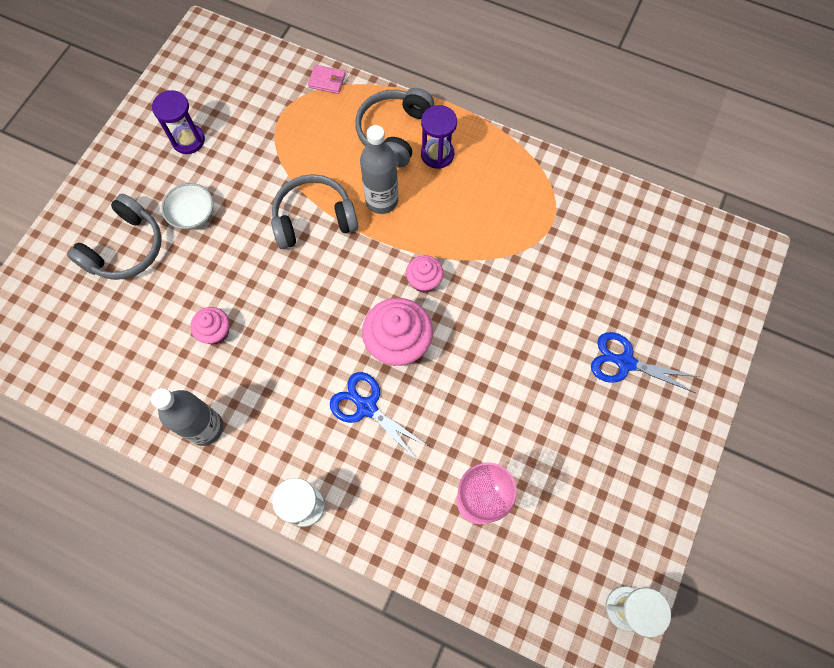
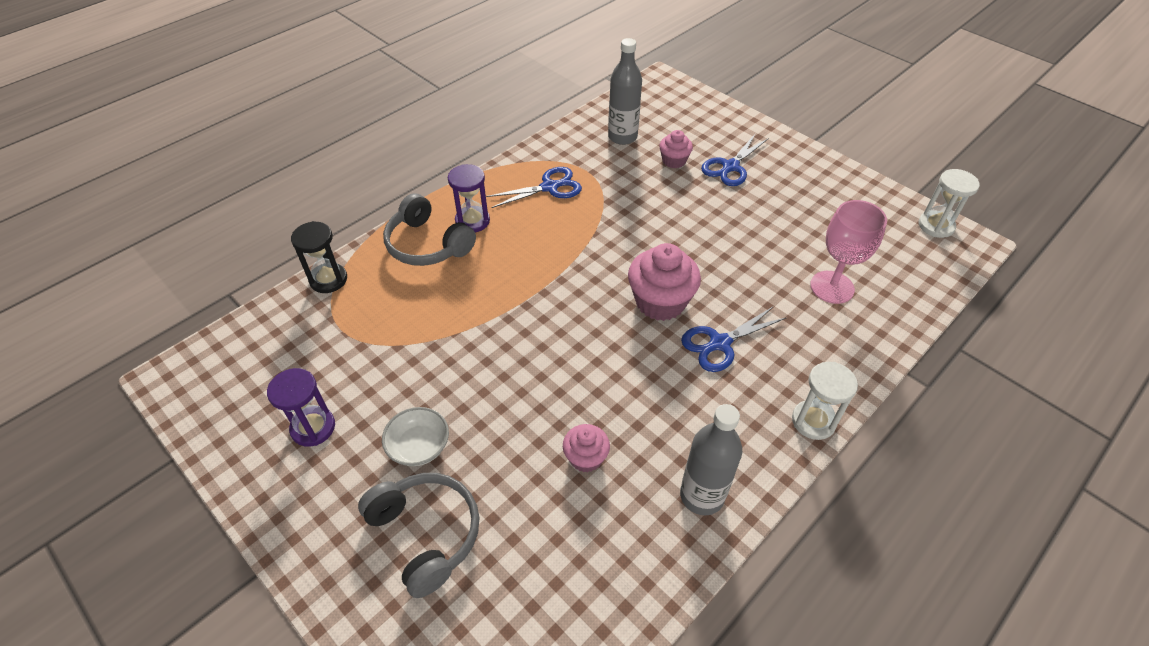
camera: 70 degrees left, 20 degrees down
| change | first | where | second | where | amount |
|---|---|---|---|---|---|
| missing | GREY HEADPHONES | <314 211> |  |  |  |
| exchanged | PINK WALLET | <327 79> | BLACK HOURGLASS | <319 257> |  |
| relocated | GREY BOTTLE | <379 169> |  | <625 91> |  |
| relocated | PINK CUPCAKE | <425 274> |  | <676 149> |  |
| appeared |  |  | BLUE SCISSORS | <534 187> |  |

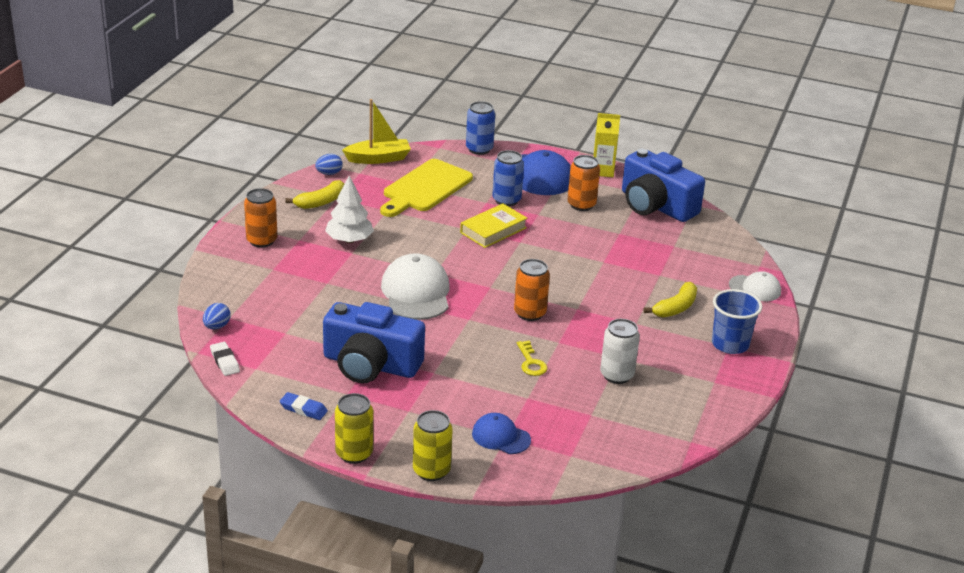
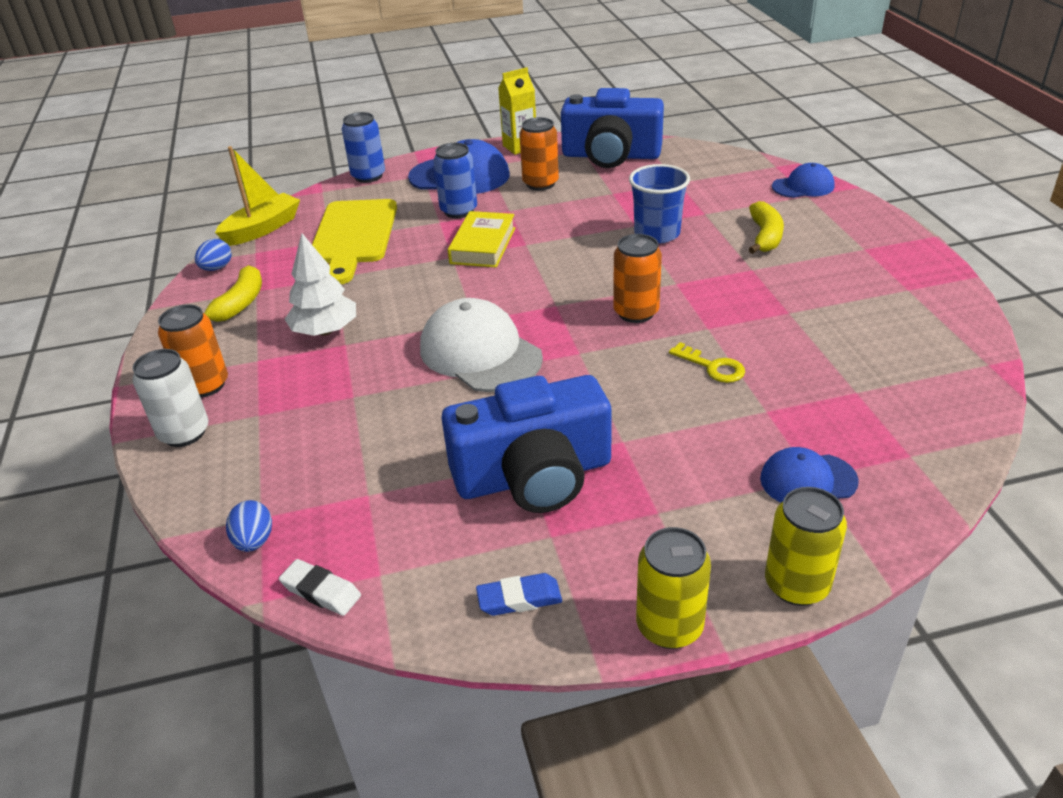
camera: 30 degrees left, 5 degrees up
| change | first | where | second | where | amount |
|---|---|---|---|---|---|
| relocated | WHITE CAN | <620 351> |  | <170 398> |  |
| relocated | BLUE CUP | <737 321> |  | <659 204> |  |
| colour | WHITE CAP | <755 286> | BLUE CAP | <803 180> |  |

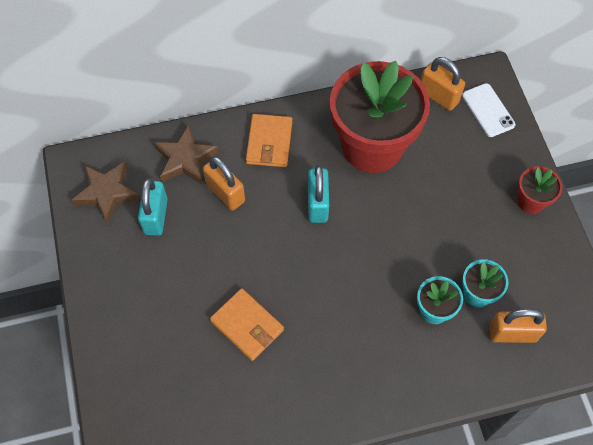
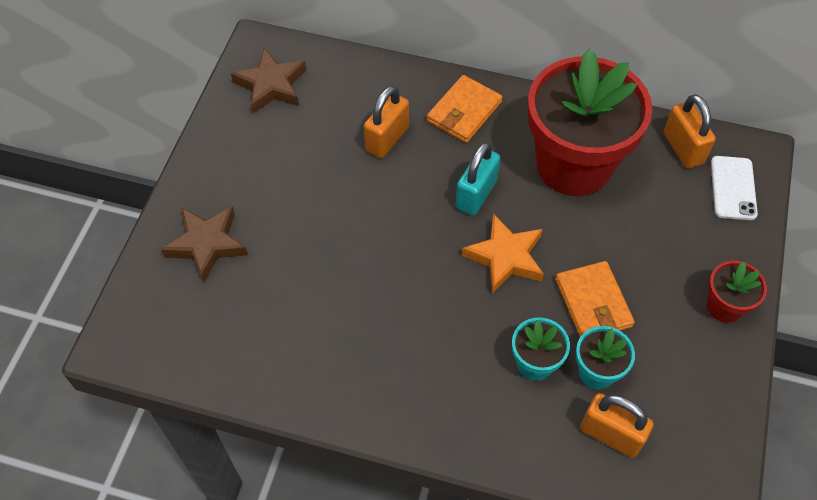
camera: 30 degrees right, 5 degrees down
| change | first | where | second | where | amount |
|---|---|---|---|---|---|
| missing | TURQUOISE PADLOCK | <153 207> |  |  |  |
| relocated | BROWN STAR | <186 154> |  | <204 244> |  |
| spun | ORANGE PADLOCK | <224 183> |  | <386 121> | 45 degrees clockwise |
| relocated | ORANGE WALLET | <247 324> |  | <595 299> |  |
| appeared |  |  | ORANGE STAR | <503 253> |  |

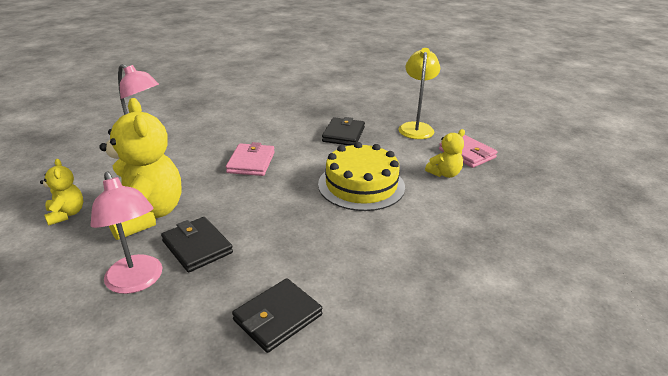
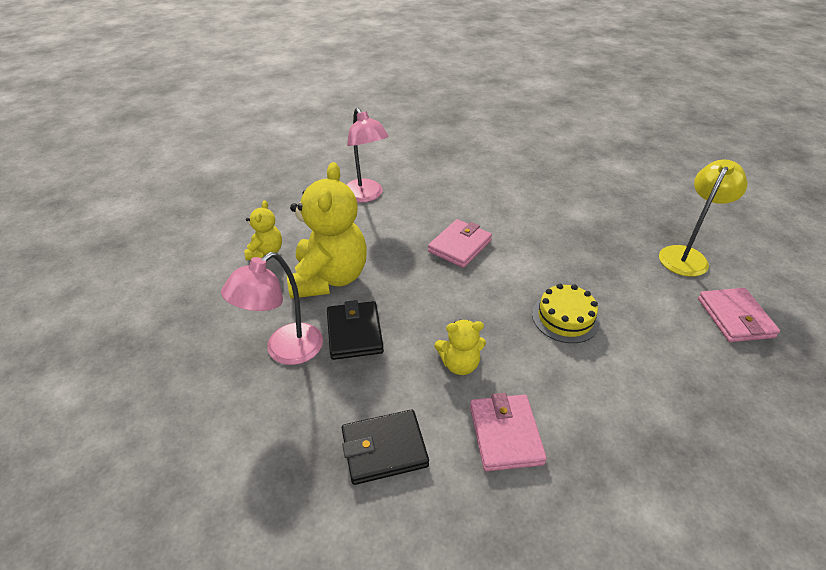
camera: 30 degrees right, 10 degrees up
| change | first | where | second | where | amount |
|---|---|---|---|---|---|
| spun | PINK LAMP | <126 233> |  | <272 308> | 45 degrees clockwise |
| size | YELLOW CAKE | <361 176> |  | <566 313> | x0.63 |
| missing | BLACK WALLET | <343 131> |  |  |  |
| relocated | YELLOW TEDDY BEAR | <445 153> |  | <460 347> |  |
| appeared |  |  | PINK WALLET | <508 432> |  |

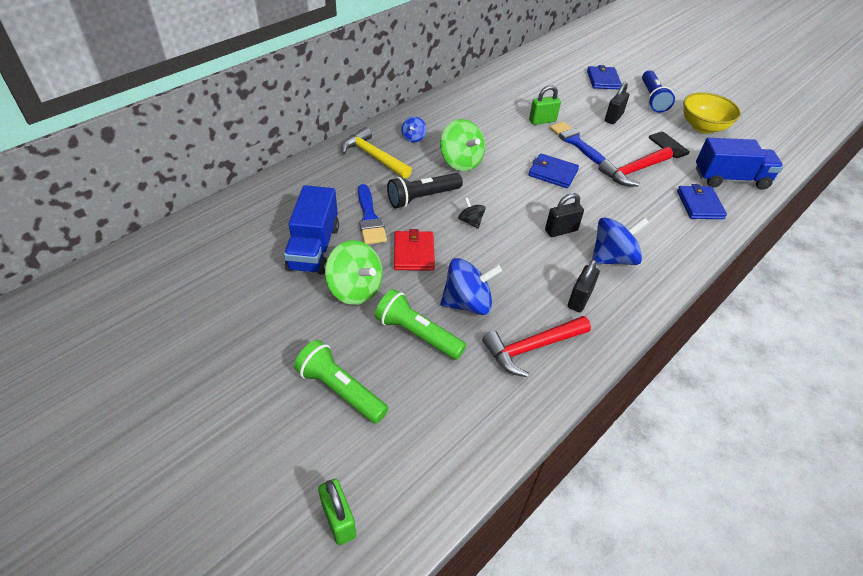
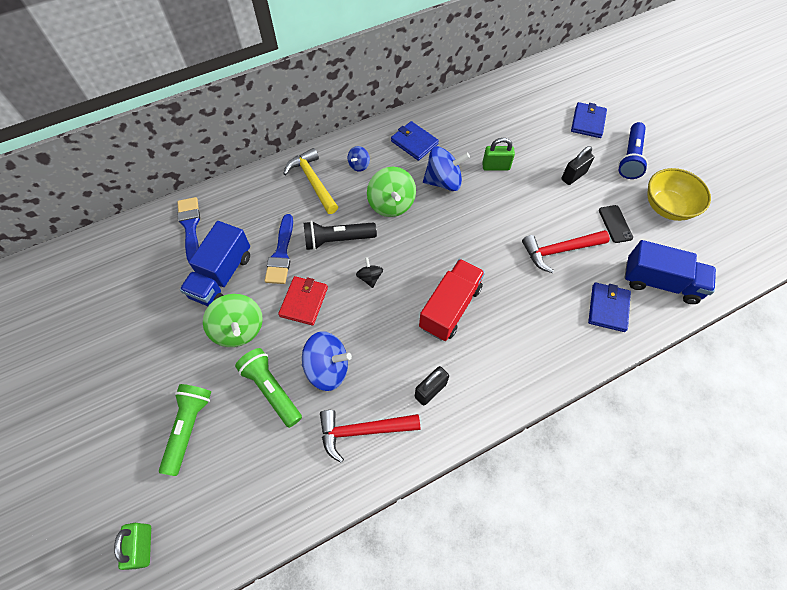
camera: 20 degrees right, 15 degrees up
| change | first | where | second | where | amount |
|---|---|---|---|---|---|
| spun | GREEN FLASHLIGHT | <341 382> |  | <185 430> | 45 degrees clockwise |
| relocated | BLUE WALLET | <553 170> |  | <415 141> |  |
| exchanged | BLACK PADLOCK | <564 215> | RED TRUCK | <452 300> |  |
| relocated | BLUE BRUSH | <578 143> |  | <188 229> |  |
| relocated | BLUE SPINNING TOP | <620 241> |  | <446 168> |  |

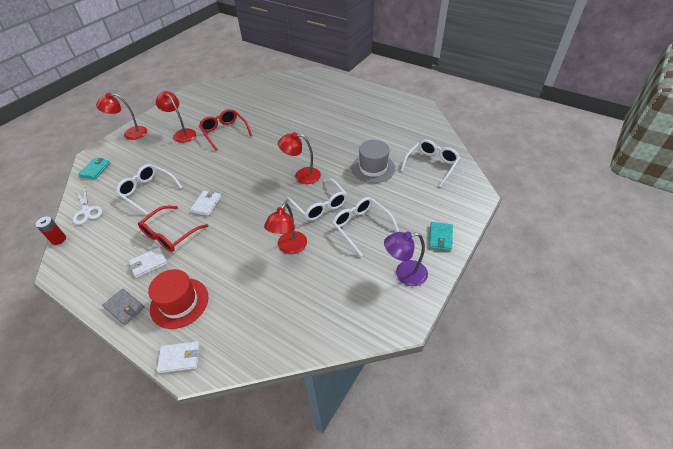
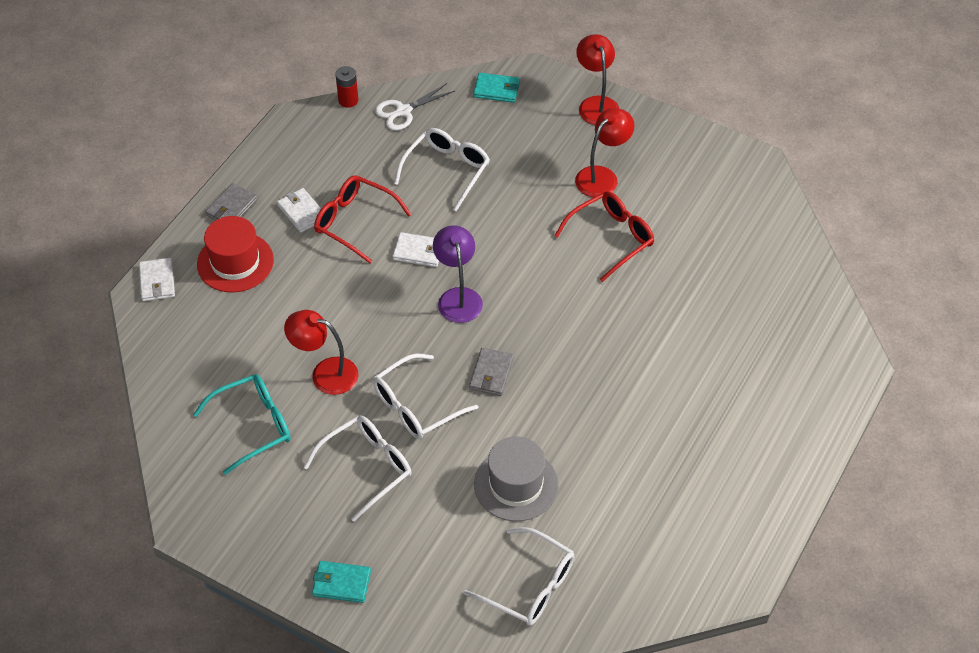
camera: 85 degrees right, 5 degrees up
| change | first | where | second | where | amount |
|---|---|---|---|---|---|
| exchanged | RED LAMP | <299 158> | GREY WALLET | <491 372> |  |
| relocated | PURPLE LAMP | <406 258> |  | <458 274> |  |
| appeared |  |  | TURQUOISE GLASSES | <242 424> |  |

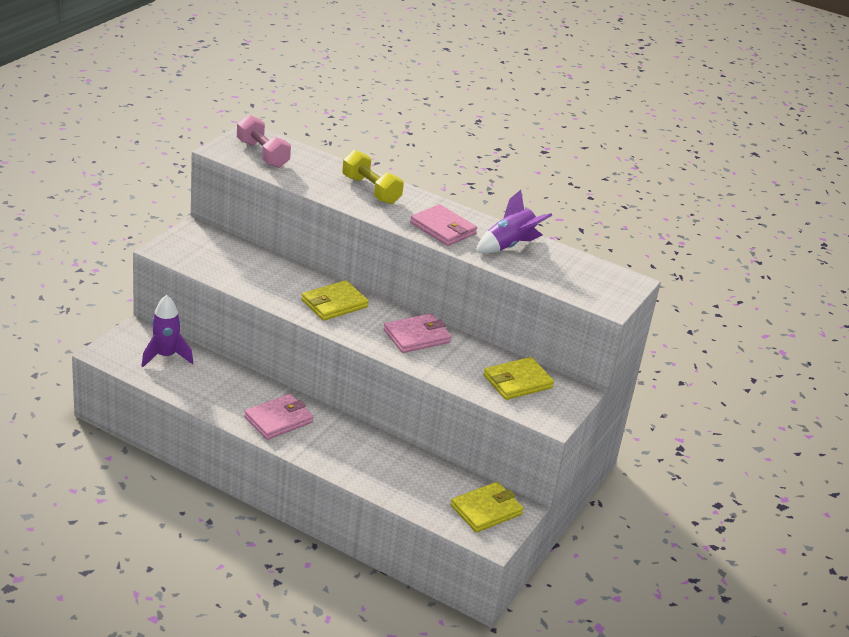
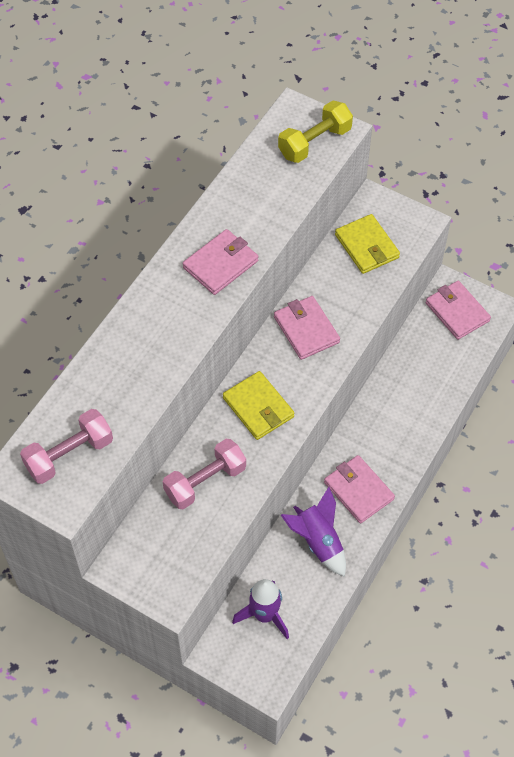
camera: 85 degrees left, 25 degrees up
| change | first | where | second | where | amount |
|---|---|---|---|---|---|
| relocated | YELLOW DUMBBELL | <373 177> |  | <315 131> |  |
| colour | YELLOW WALLET | <487 507> | PINK WALLET | <458 310> |  |
| relocated | PURPLE ROCKET | <514 222> |  | <313 532> |  |
| appeared |  |  | PINK DUMBBELL | <204 474> |  |

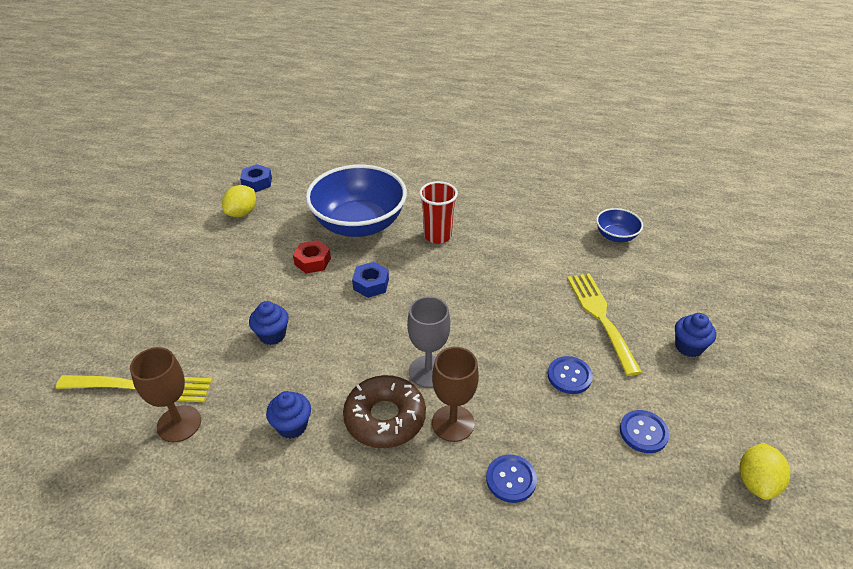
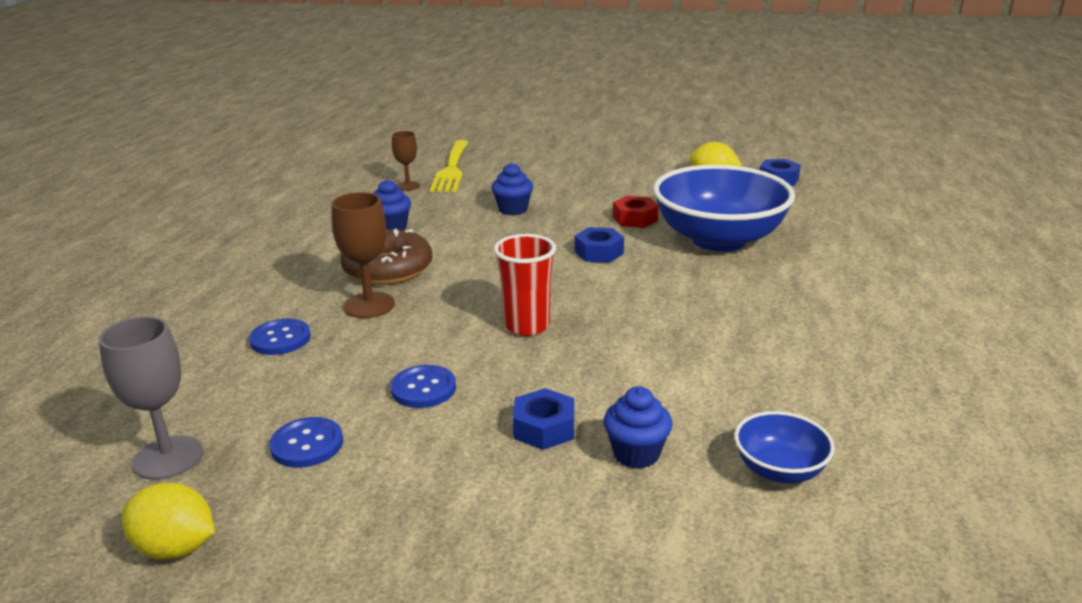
camera: 90 degrees right, 15 degrees down
| change | first | where | second | where | amount |
|---|---|---|---|---|---|
| size | BROWN GOBLET | <165 394> |  | <406 161> | x0.63 |
| relocated | GREY GOBLET | <428 342> |  | <151 398> |  |
| relocated | RED CUP | <438 212> |  | <525 285> |  |
| exchanged | YELLOW FORK | <604 324> | BLUE NUT | <543 419> |  |
| relocated | BLUE CUPCAKE | <695 335> |  | <638 427> |  |

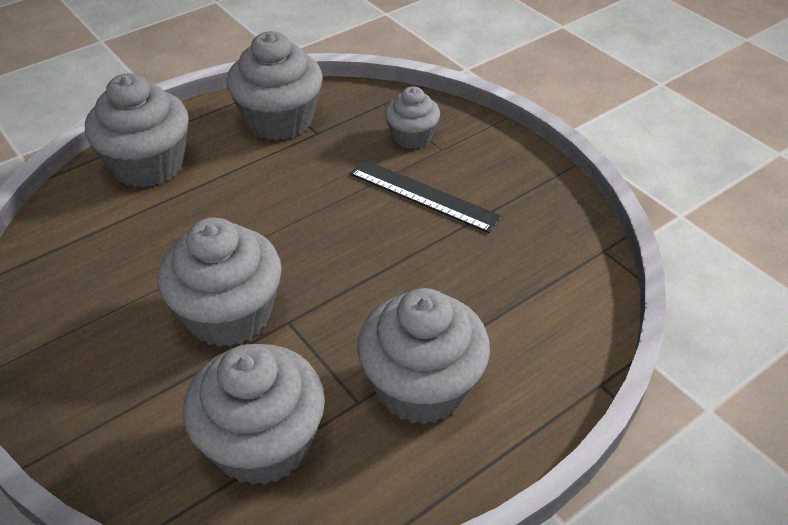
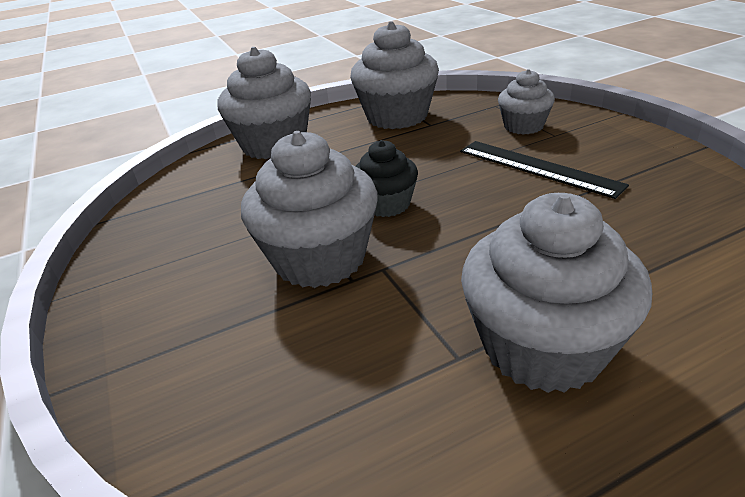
camera: 15 degrees right, 10 degrees down
| change | first | where | second | where | amount |
|---|---|---|---|---|---|
| missing | GREY CUPCAKE | <254 414> |  |  |  |
| appeared |  |  | BLACK CUPCAKE | <386 178> |  |

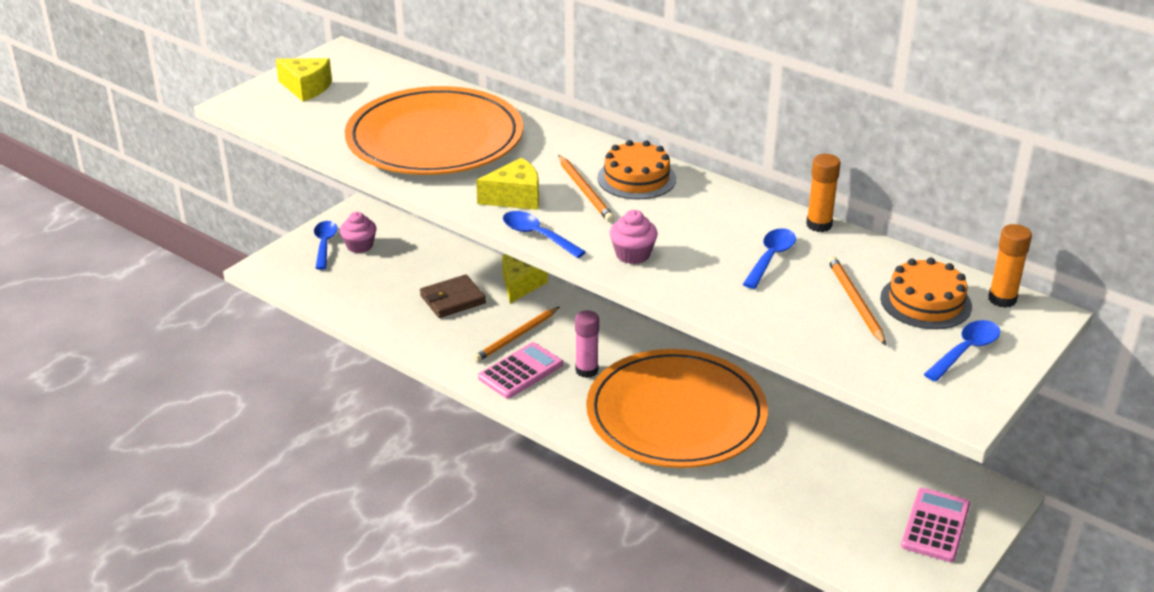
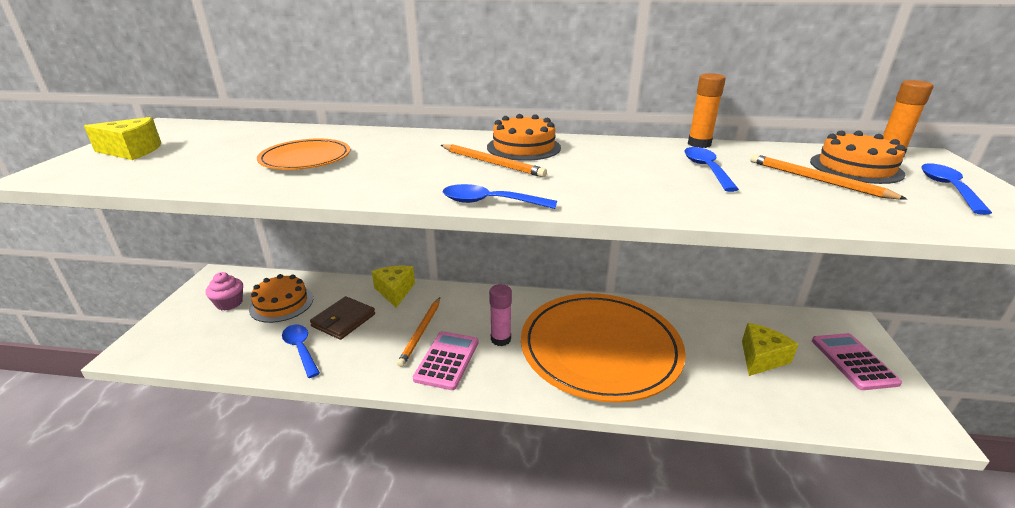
camera: 30 degrees left, 5 degrees down
| change | first | where | second | where | amount |
|---|---|---|---|---|---|
| relocated | BLUE SPOON | <326 245> |  | <301 351> |  |
| size | ORANGE PLATE | <434 130> |  | <304 154> | x0.48 |
| relocated | YELLOW CHEESE | <507 184> |  | <770 349> |  |
| missing | PINK CUPCAKE | <634 237> |  |  |  |
| appeared |  |  | ORANGE CAKE | <281 298> |  |

